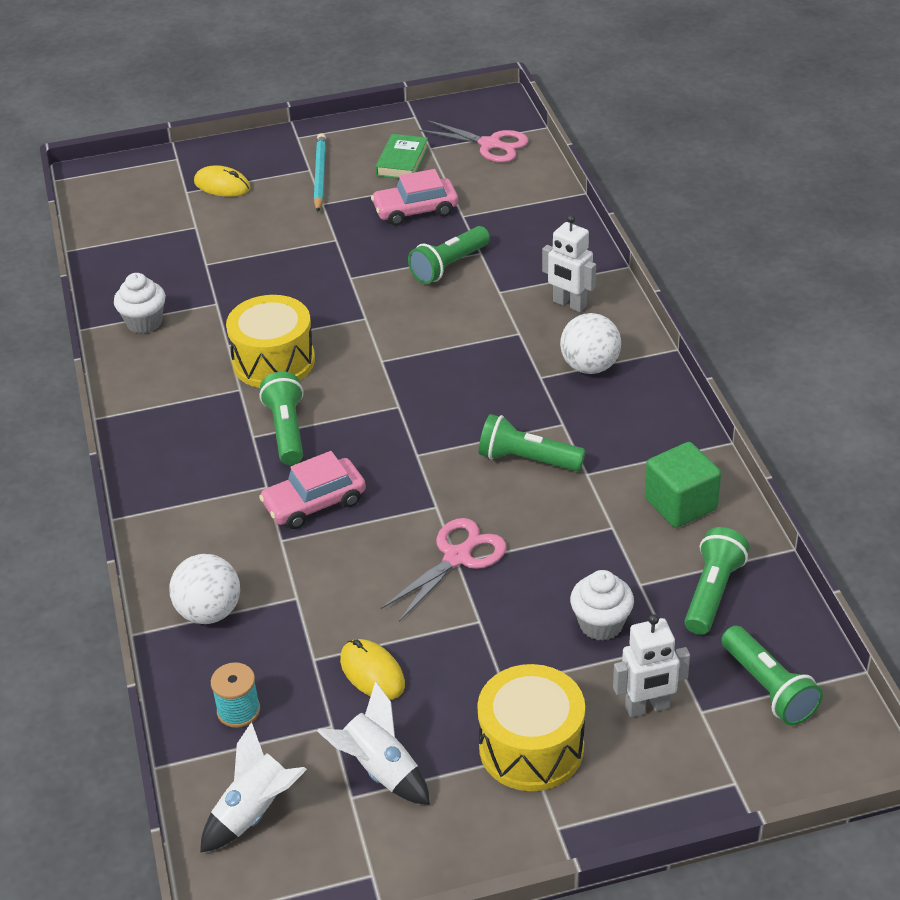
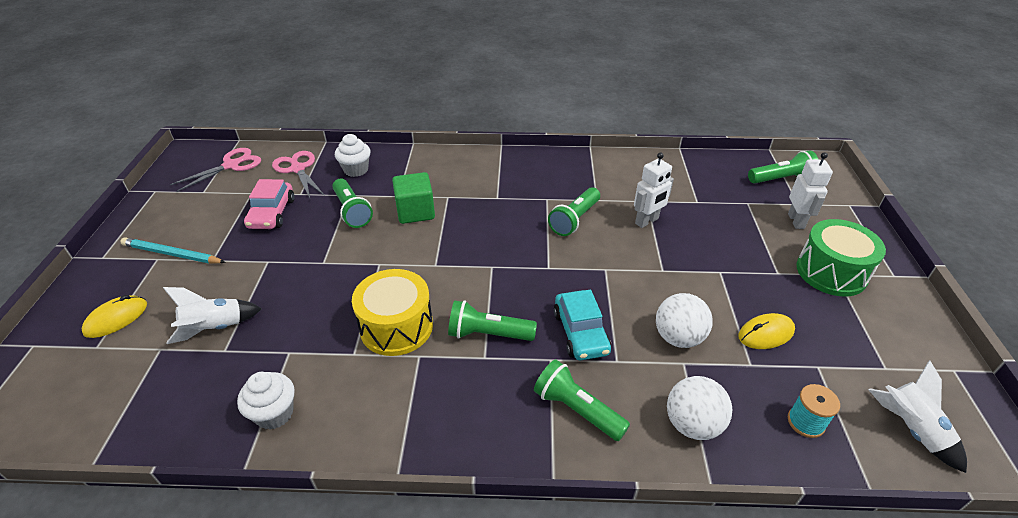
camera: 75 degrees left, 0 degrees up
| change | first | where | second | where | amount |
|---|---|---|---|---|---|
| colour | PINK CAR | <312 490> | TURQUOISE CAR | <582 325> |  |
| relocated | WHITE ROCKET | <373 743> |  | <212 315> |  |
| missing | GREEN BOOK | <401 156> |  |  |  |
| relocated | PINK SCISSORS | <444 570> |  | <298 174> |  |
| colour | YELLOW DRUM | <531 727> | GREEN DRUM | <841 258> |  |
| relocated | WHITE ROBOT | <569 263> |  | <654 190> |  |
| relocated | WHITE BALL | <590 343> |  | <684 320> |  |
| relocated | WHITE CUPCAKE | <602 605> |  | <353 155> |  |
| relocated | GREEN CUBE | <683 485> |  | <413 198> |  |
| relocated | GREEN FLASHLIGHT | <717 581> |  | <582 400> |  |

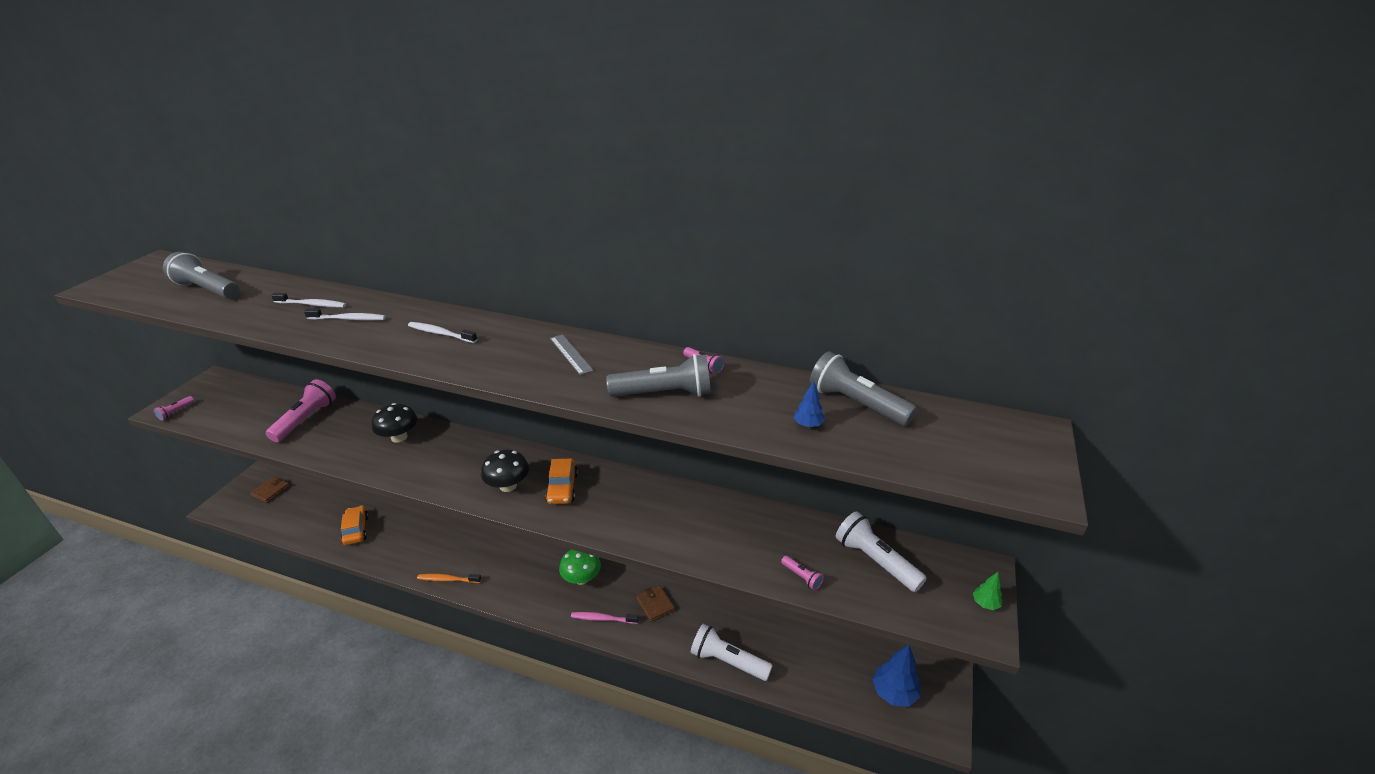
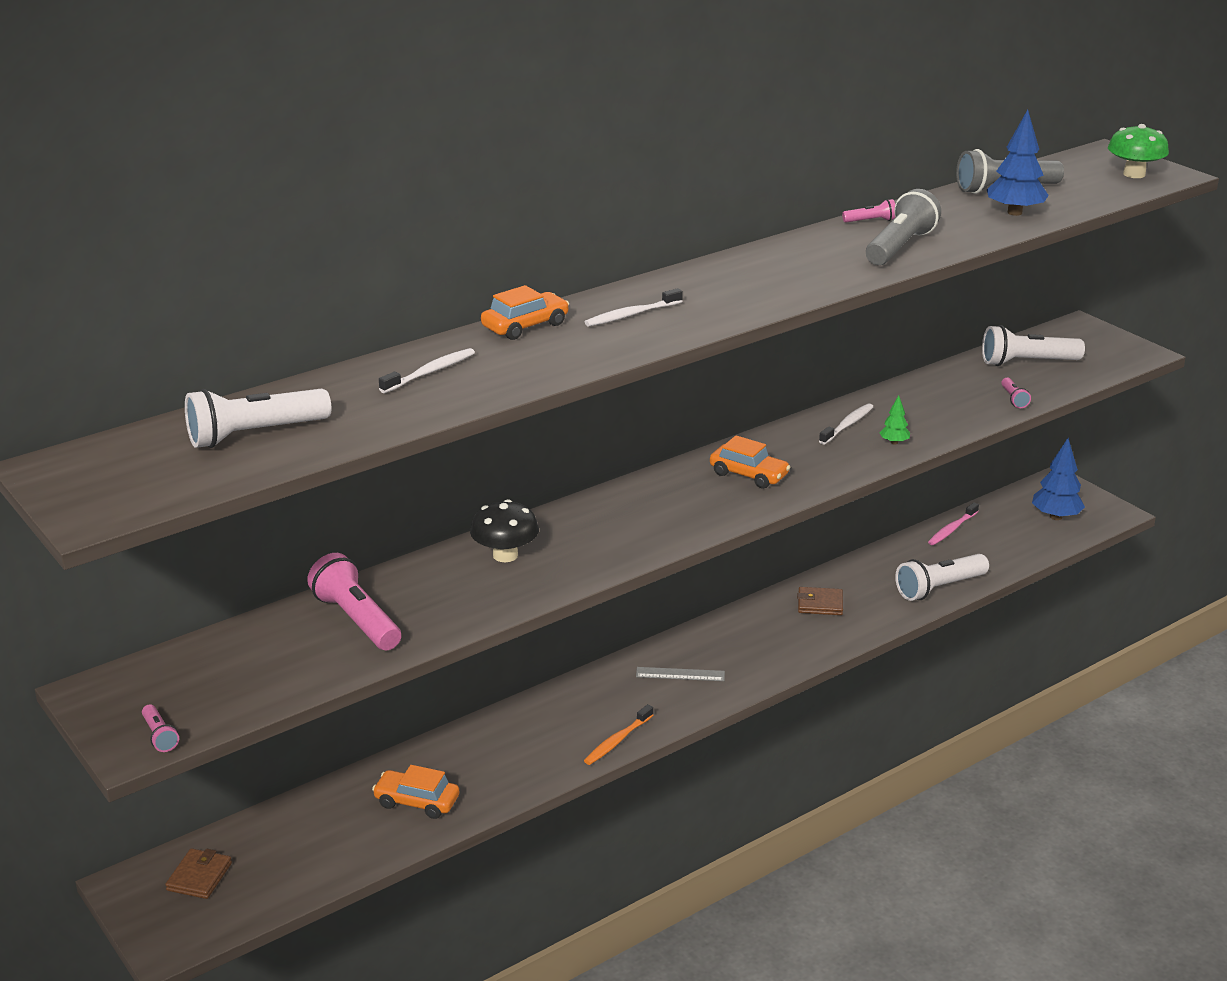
camera: 55 degrees left, 5 degrees down
| change | first | where | second | where | amount |
|---|---|---|---|---|---|
| colour | GREY FLASHLIGHT | <201 275> | WHITE FLASHLIGHT | <258 418> |  |
| spun | BROWN WALLET | <270 489> |  | <198 873> | 45 degrees clockwise |
| relocated | WHITE TOOTHBRUSH | <345 315> |  | <846 424> |  |
| missing | BLACK MUSHROOM | <505 471> |  |  |  |
| relocated | GREY RULER | <572 354> |  | <680 674> |  |
| relocated | GREEN MUSHROOM | <580 567> |  | <1138 151> |  |
| relocated | PINK TOOTHBRUSH | <605 618> |  | <953 524> |  |
| spun | PINK FLASHLIGHT | <802 573> |  | <1016 393> | 90 degrees clockwise |
| size | BLUE TREE | <809 404> |  | <1018 163> | x1.95 |
| relocated | GREEN TREE | <987 591> |  | <894 420> |  |
| appeared |  |  | ORANGE CAR | <525 312> |  |

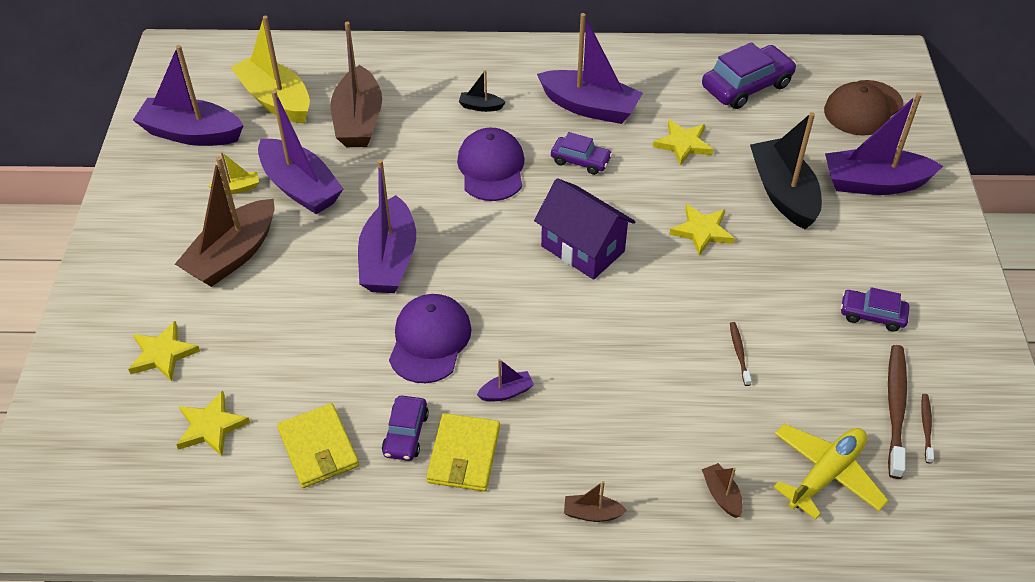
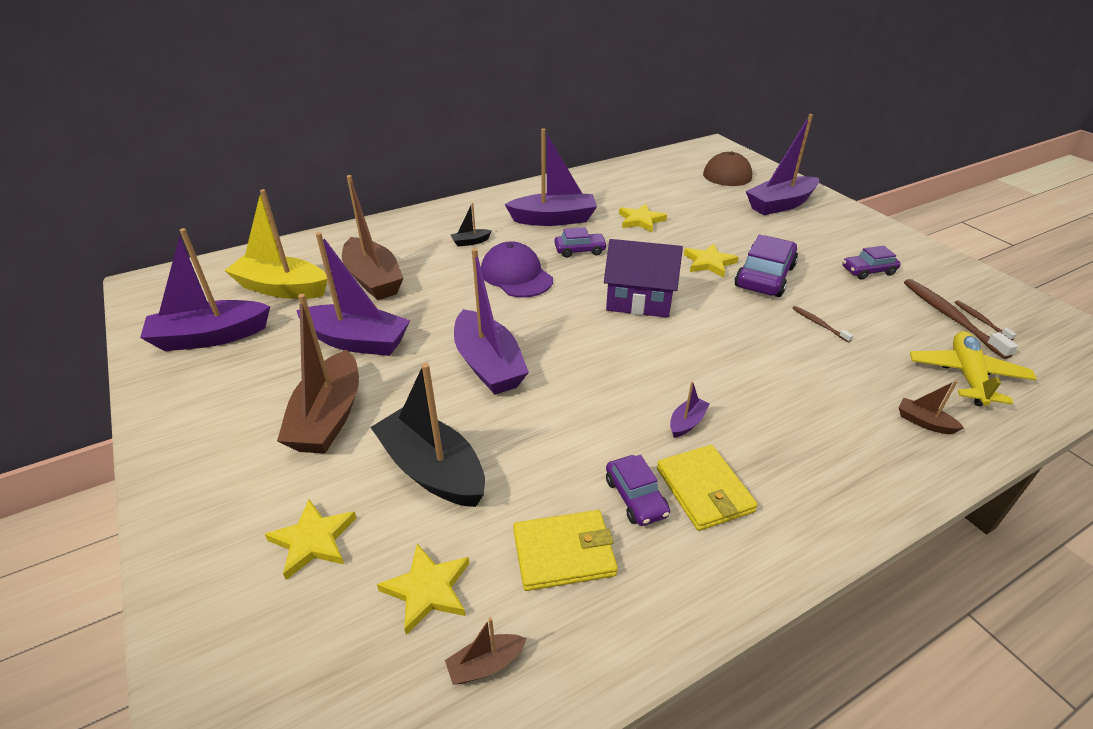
camera: 30 degrees left, 10 degrees down
| change | first | where | second | where | amount |
|---|---|---|---|---|---|
| missing | YELLOW BOAT | <234 173> |  |  |  |
| spun | YELLOW WALLET | <318 445> |  | <565 550> | 45 degrees counterclockwise |
| missing | PURPLE CAP | <430 338> |  |  |  |
| relocated | BROWN BOAT | <595 501> |  | <486 651> |  |
| relocated | PURPLE CAR | <749 75> |  | <766 266> |  |
| relocated | BLACK BOAT | <786 171> |  | <427 435> |  |

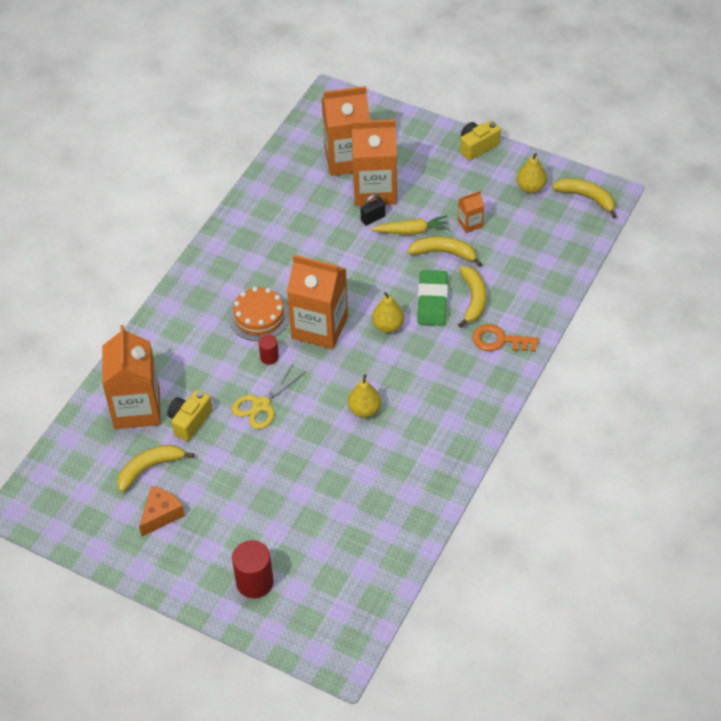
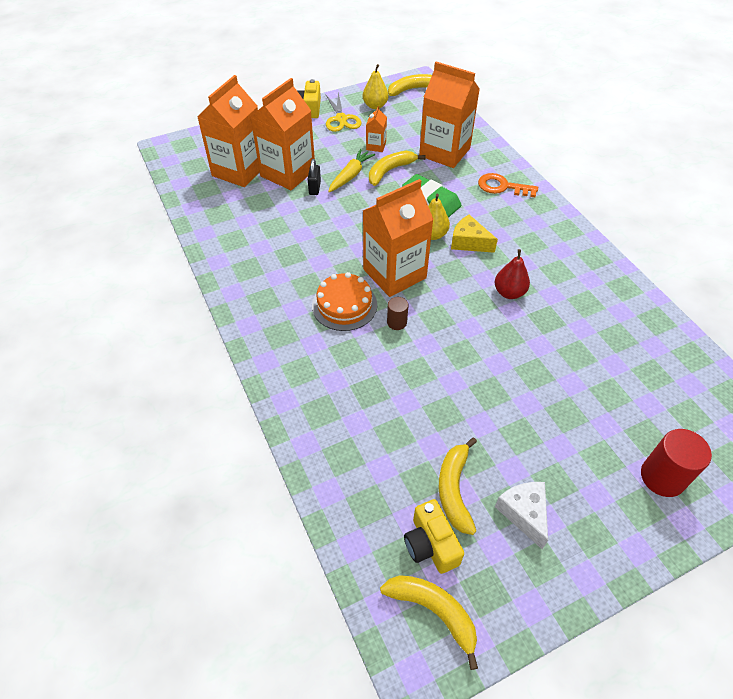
camera: 55 degrees left, 0 degrees up
| change | first | where | second | where | amount |
|---|---|---|---|---|---|
| relocated | ORANGE CARTON | <131 377> |  | <449 114> |  |
| colour | ORANGE CHEESE | <162 511> | WHITE CHEESE | <521 515> |  |
| relocated | YELLOW CAMERA | <189 416> |  | <434 536> |  |
| relocated | YELLOW SCISSORS | <268 396> |  | <343 112> |  |
| colour | RED CYLINDER | <269 350> | BROWN CYLINDER | <397 313> |  |
| colour | YELLOW PEAR | <364 396> | RED PEAR | <512 274> |  |
| relocated | YELLOW BANANA | <472 297> |  | <429 622> |  |
| spun | ORANGE KEY | <505 338> |  | <508 185> | 60 degrees clockwise |
| appeared |  |  | YELLOW CHEESE | <474 234> |  |

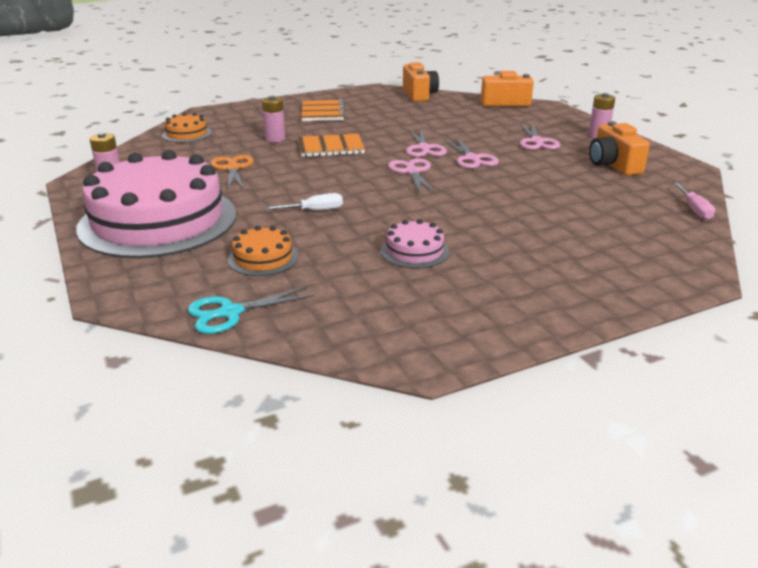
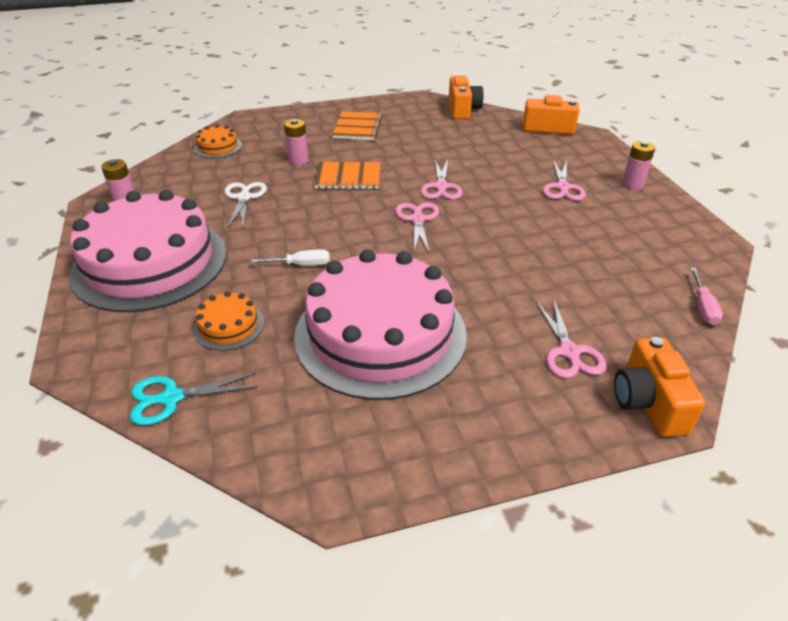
camera: 10 degrees right, 10 degrees up
| change | first | where | second | where | amount |
|---|---|---|---|---|---|
| colour | ORANGE SCISSORS | <232 172> | WHITE SCISSORS | <245 205> |  |
| size | PINK CAKE | <415 243> |  | <380 324> | x2.43 |
| relocated | PINK SCISSORS | <471 153> |  | <571 338> |  |
| relocated | ORANGE CAMERA | <619 148> |  | <659 387> |  |

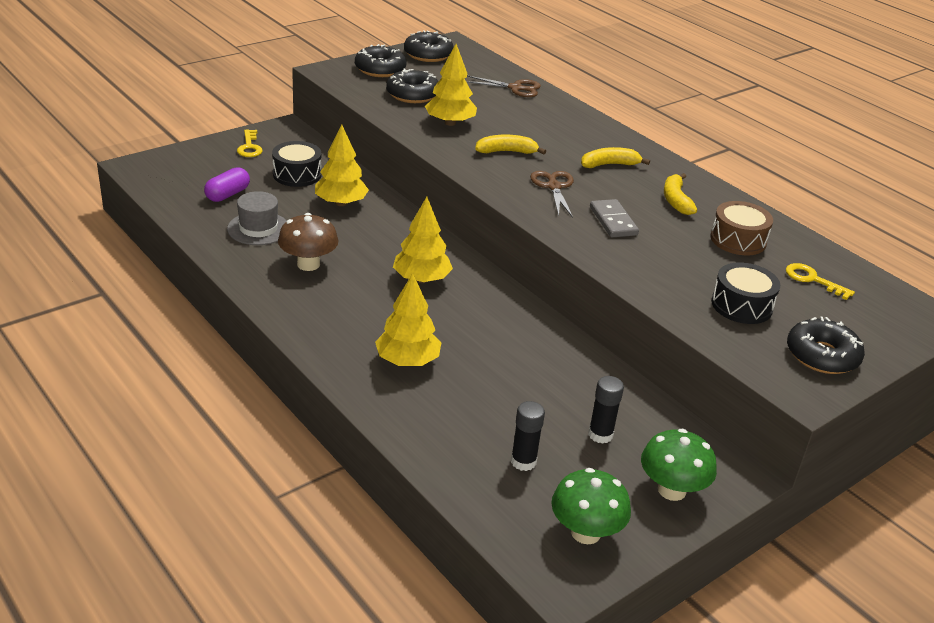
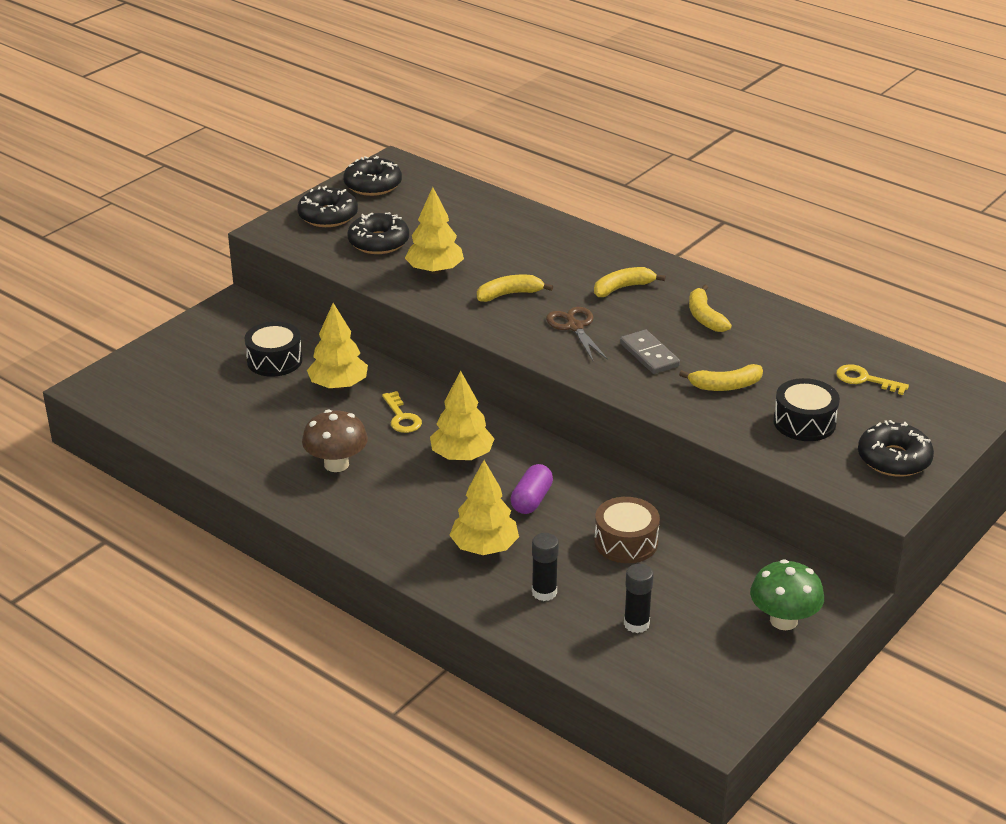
camera: 10 degrees left, 0 degrees up
| change | first | where | second | where | amount |
|---|---|---|---|---|---|
| relocated | PURPLE CAPSULE | <227 184> |  | <531 489> |  |
| missing | GREY HAT | <257 218> |  |  |  |
| relocated | YELLOW KEY | <250 143> |  | <402 412> |  |
| missing | BROWN SCISSORS | <503 86> |  |  |  |
| missing | GREEN MUSHROOM | <591 506> |  |  |  |
| relocated | BLACK GLUE STICK | <606 410> |  | <545 567> |  |
| relocated | BROWN DRUM | <741 228> |  | <627 530> |  |
| appeared |  |  | YELLOW BANANA | <721 377> |  |

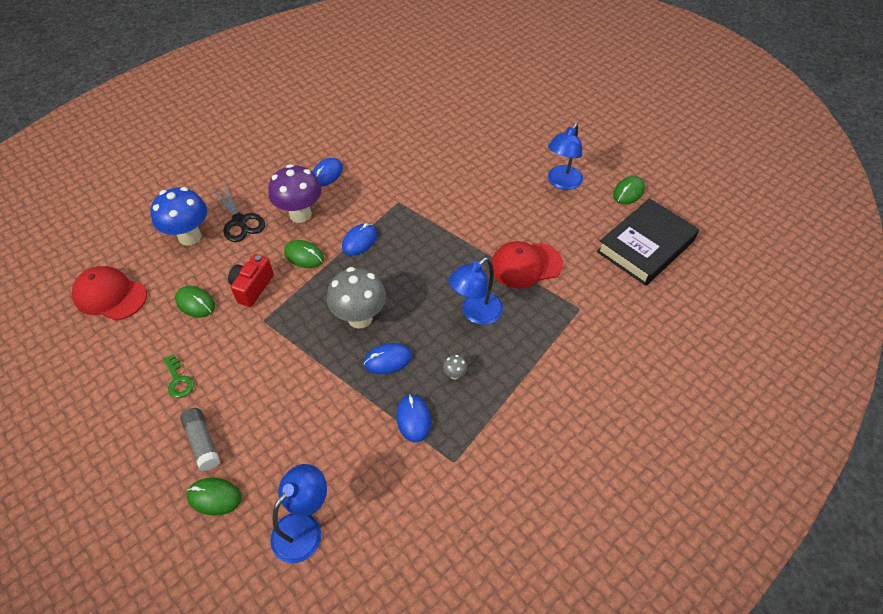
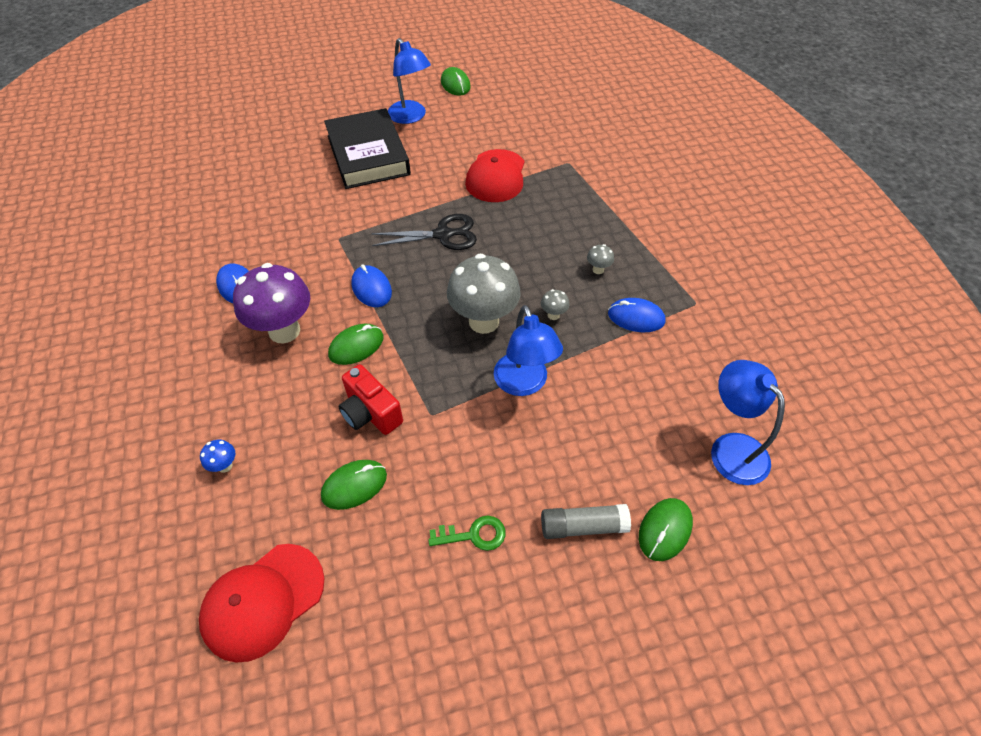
camera: 65 degrees left, 0 degrees up
| change | first | where | second | where | amount |
|---|---|---|---|---|---|
| size | BLUE MUSHROOM | <179 216> |  | <217 456> | x0.40 |
| relocated | BLACK SCISSORS | <238 212> |  | <424 232> |  |
| exchanged | BLUE MOUSE | <388 358> | GREY MUSHROOM | <555 304> |  |
| relocated | BLUE LAMP | <476 291> |  | <528 350> |  |
| relocated | BLACK BOOK | <648 242> |  | <367 148> |  |

